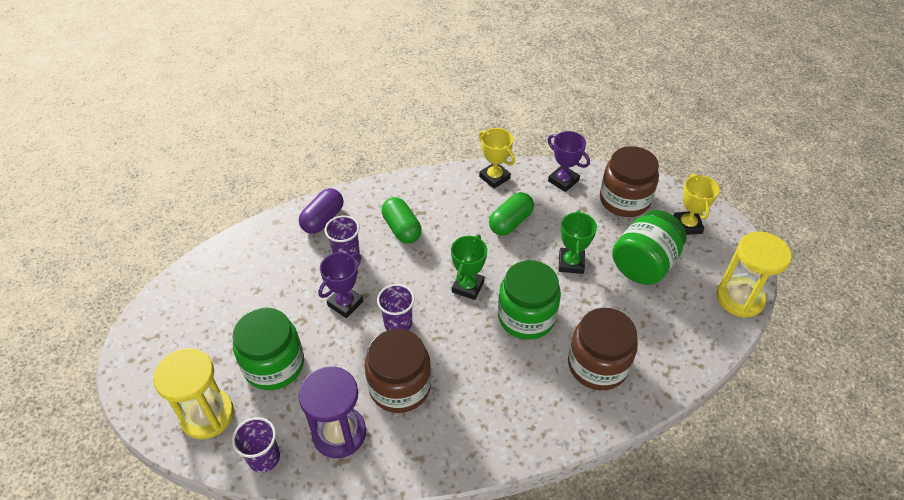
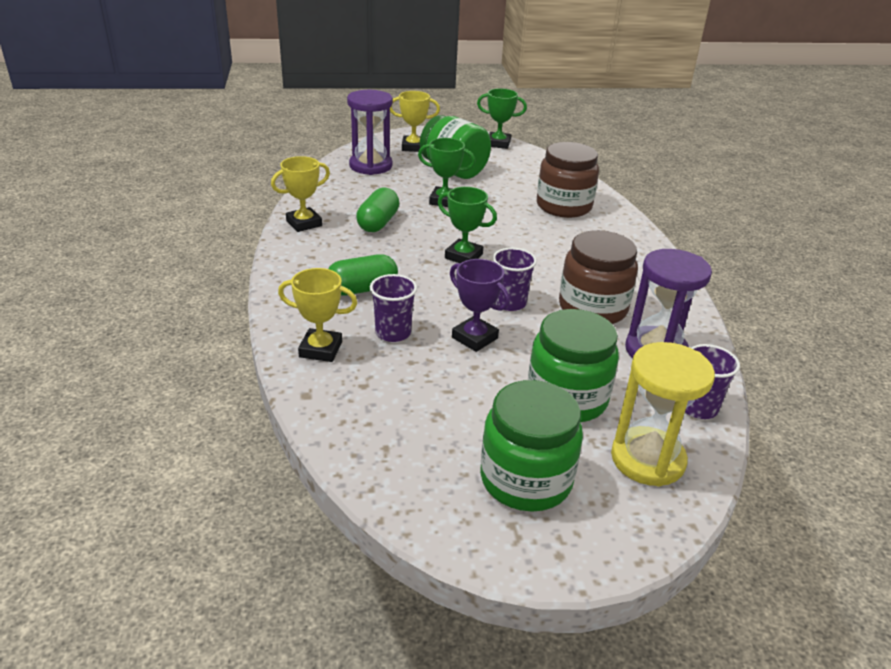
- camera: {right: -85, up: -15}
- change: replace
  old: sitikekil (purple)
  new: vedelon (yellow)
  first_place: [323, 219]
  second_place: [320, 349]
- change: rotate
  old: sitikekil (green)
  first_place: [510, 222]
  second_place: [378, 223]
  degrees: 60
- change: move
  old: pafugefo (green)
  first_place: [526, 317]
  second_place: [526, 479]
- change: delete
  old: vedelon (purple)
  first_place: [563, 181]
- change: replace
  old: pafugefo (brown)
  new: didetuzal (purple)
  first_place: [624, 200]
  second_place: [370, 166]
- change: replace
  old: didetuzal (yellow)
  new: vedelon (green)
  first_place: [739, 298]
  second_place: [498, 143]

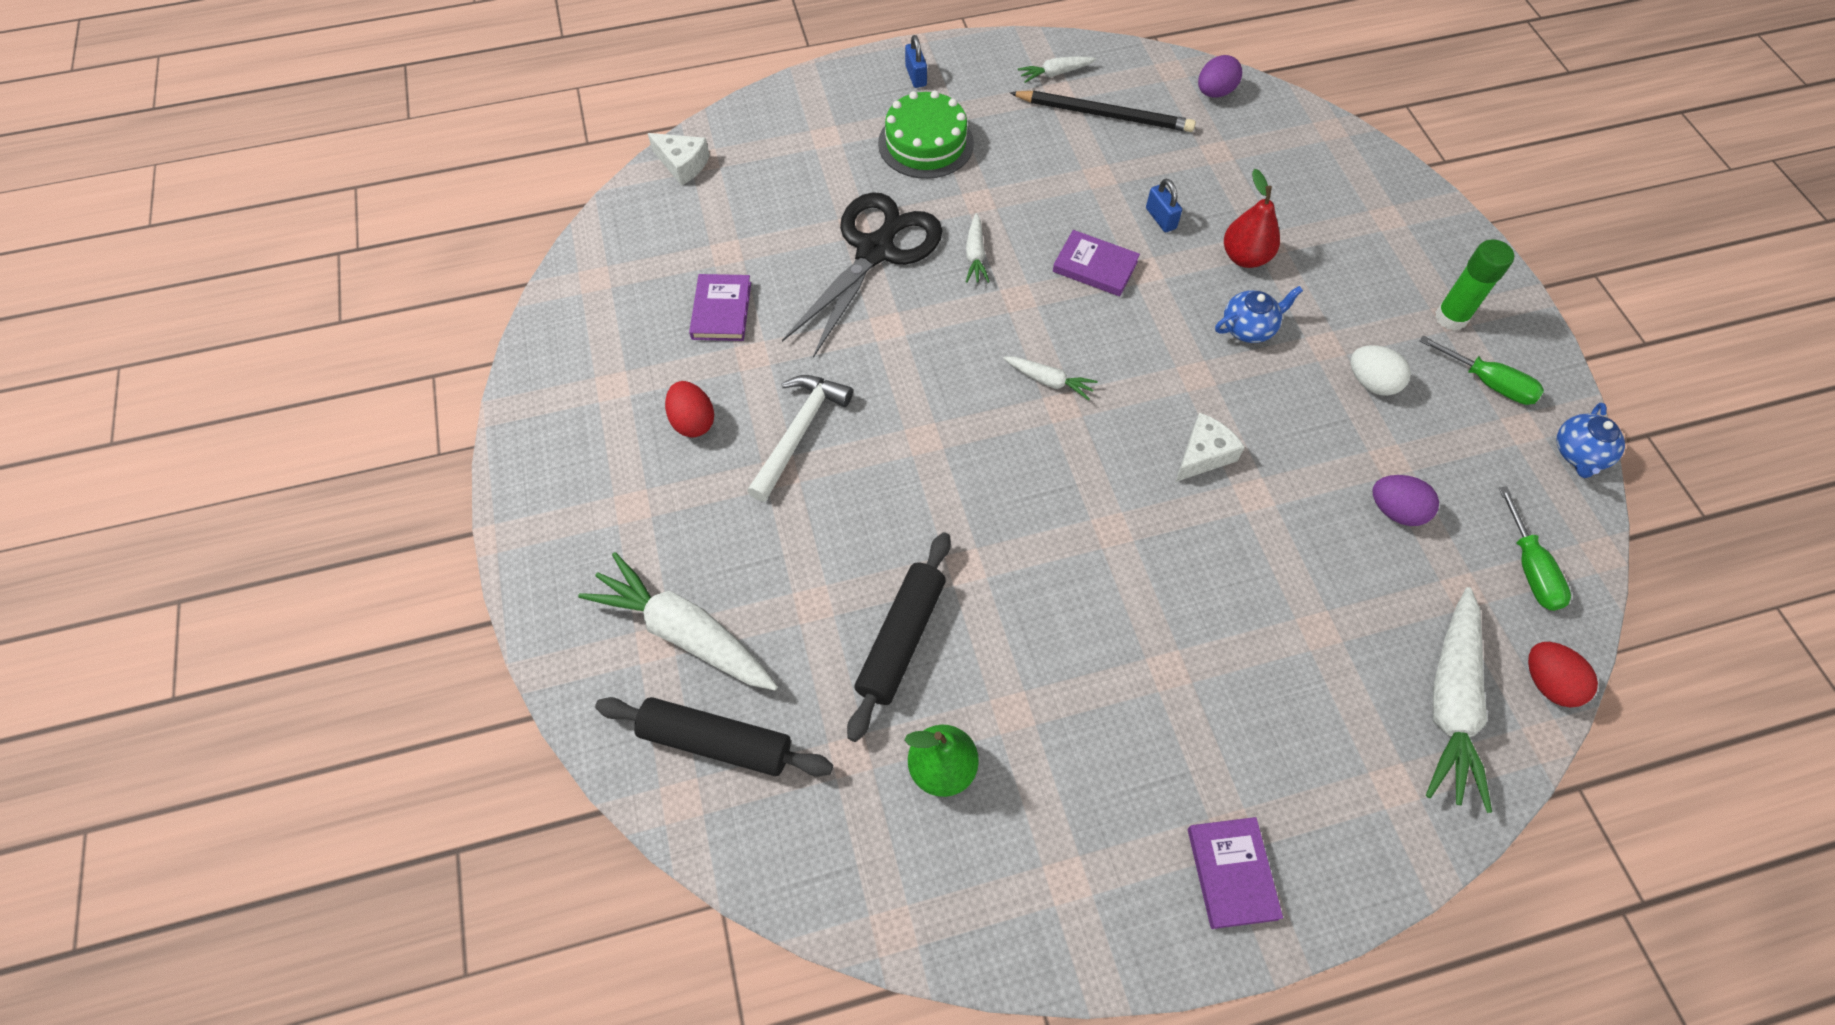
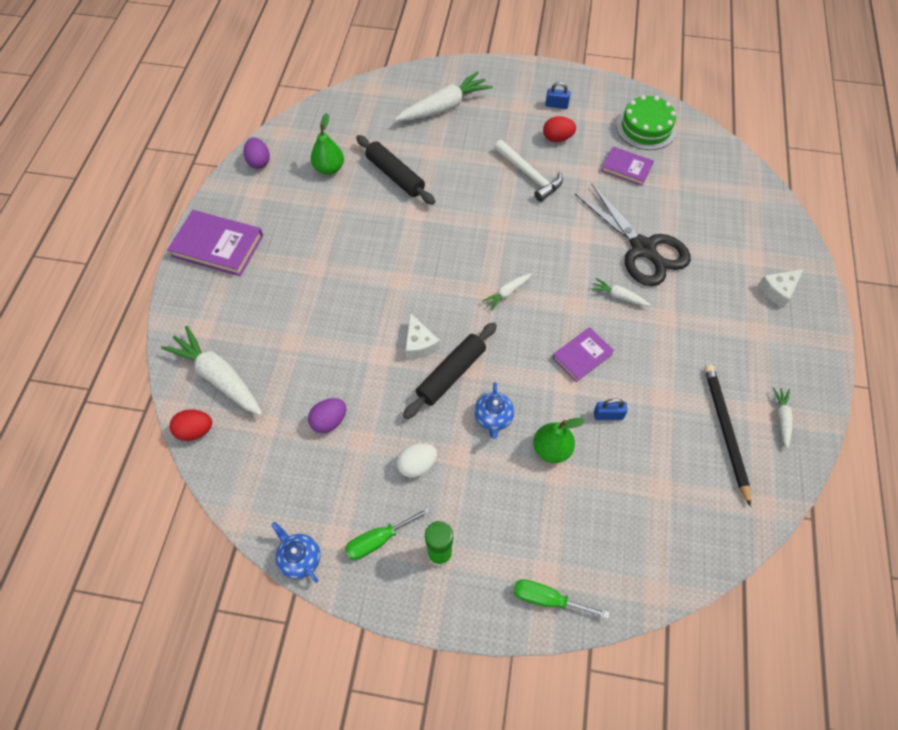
- camera: {right: 115, up: 0}
- change: move
  old: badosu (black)
  first_place: [716, 742]
  second_place: [451, 374]
- change: move
  old: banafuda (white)
  first_place: [682, 164]
  second_place: [778, 291]
- change: move
  old: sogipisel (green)
  first_place: [926, 143]
  second_place: [646, 128]
- change: move
  old: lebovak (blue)
  first_place: [916, 76]
  second_place: [556, 105]
- change: rotate
  old: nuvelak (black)
  first_place: [1104, 115]
  second_place: [725, 431]
  degrees: 135
- change: resize
  old: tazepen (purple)
  first_place: [1231, 873]
  second_place: [217, 246]
  factor: 1.64
- change: move
  old: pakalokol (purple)
  first_place: [1214, 92]
  second_place: [259, 162]
- change: recolor
  old: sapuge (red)
  new: sapuge (green)
  first_place: [1245, 257]
  second_place: [551, 449]
- change: move
  old: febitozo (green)
  first_place: [1529, 568]
  second_place: [547, 599]

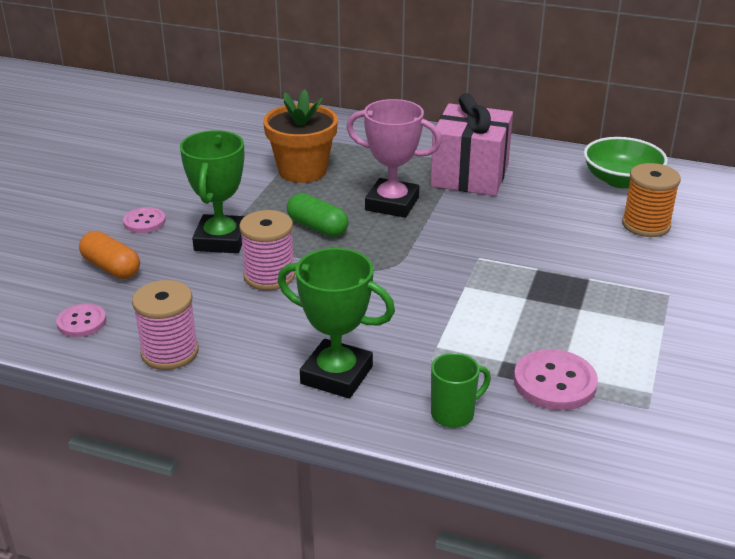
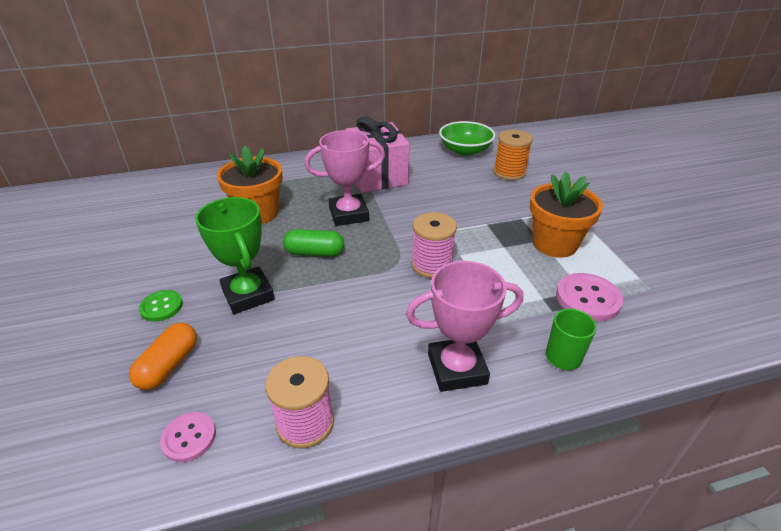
- camera: {right: -35, up: 5}
- change: rotate
  old: sitikekil (orange)
  first_place: [111, 268]
  second_place: [169, 365]
  degrees: -75
- change: recolor
  old: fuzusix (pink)
  new: fuzusix (green)
  first_place: [144, 222]
  second_place: [161, 307]
- change: move
  old: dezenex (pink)
  first_place: [269, 276]
  second_place: [431, 265]
- change: recolor
  old: vedelon (green)
  new: vedelon (pink)
  first_place: [336, 375]
  second_place: [457, 368]
- change: insert
  new: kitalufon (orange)
  second_place: [554, 244]

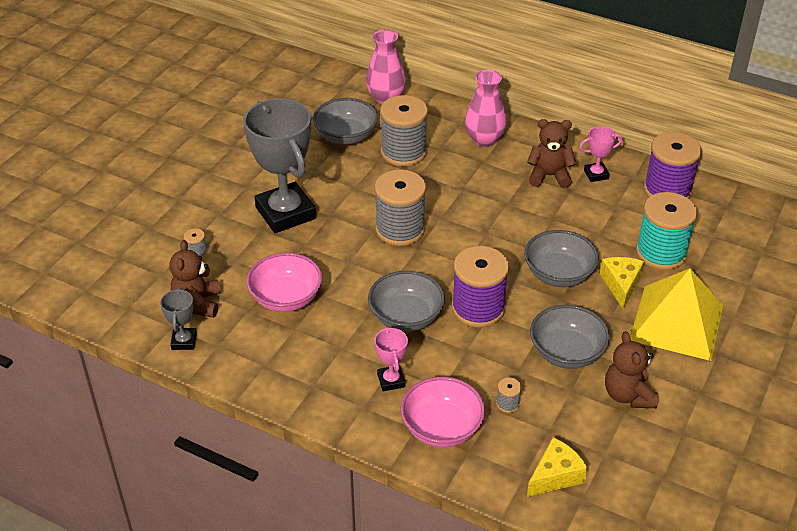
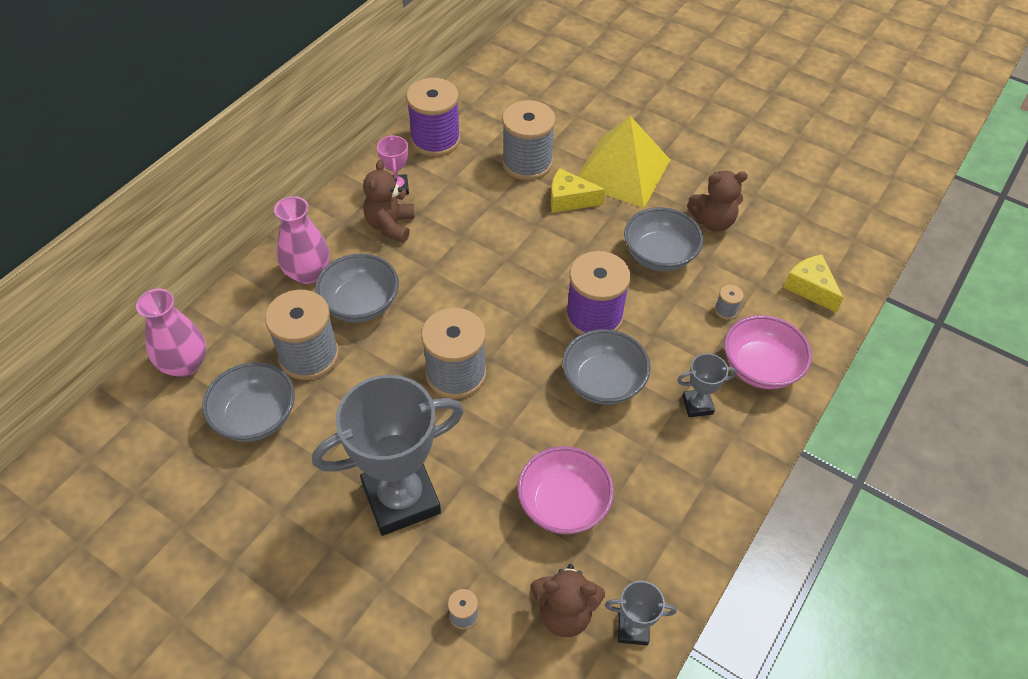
- camera: {right: -85, up: 10}
- change: recolor
  old: vedelon (pink)
  new: vedelon (grey)
  first_place: [391, 380]
  second_place: [697, 405]
- change: move
  old: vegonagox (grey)
  first_place: [558, 274]
  second_place: [360, 304]
- change: recolor
  old: dezenex (turquoise)
  new: dezenex (grey)
  first_place: [661, 253]
  second_place: [527, 163]

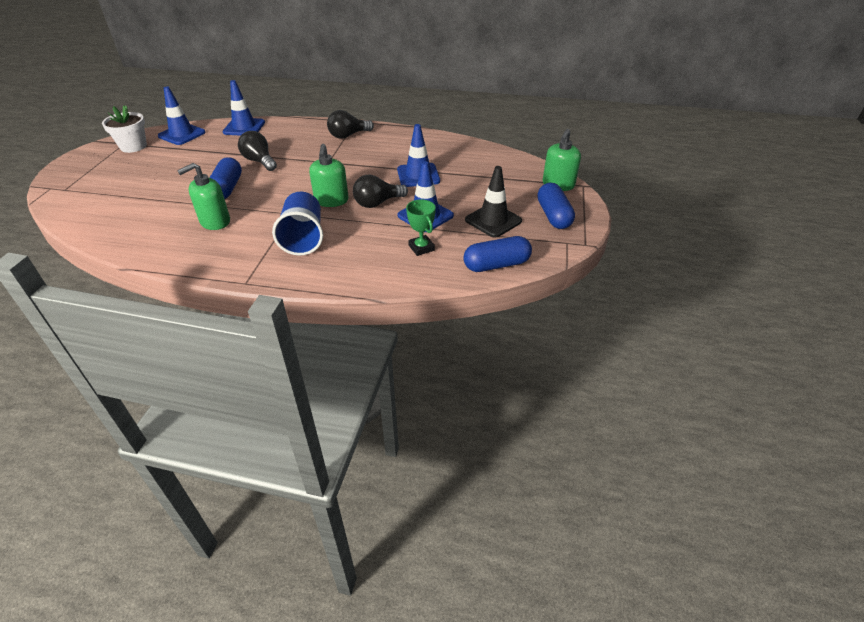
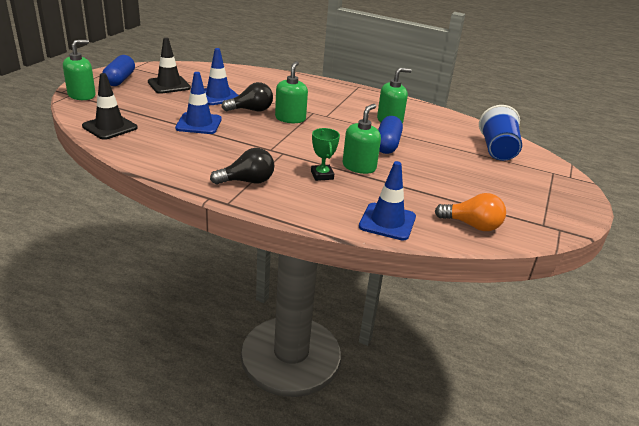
- camera: {right: -170, up: -10}
- change: delete
  old: kitalufon (white)
  first_place: [133, 146]
- change: replace
  old: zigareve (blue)
  new: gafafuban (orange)
  first_place: [182, 134]
  second_place: [472, 225]
- change: replace
  old: gafafuban (black)
  new: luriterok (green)
  first_place: [259, 161]
  second_place: [359, 167]
- change: move
  old: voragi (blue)
  first_place: [303, 238]
  second_place: [497, 150]
- change: move
  old: vedelon (green)
  first_place: [421, 248]
  second_place: [322, 175]
- change: delete
  old: sitikekil (blue)
  first_place: [496, 265]
- change: insert
  new: zigareve (black)
  second_place: [110, 127]

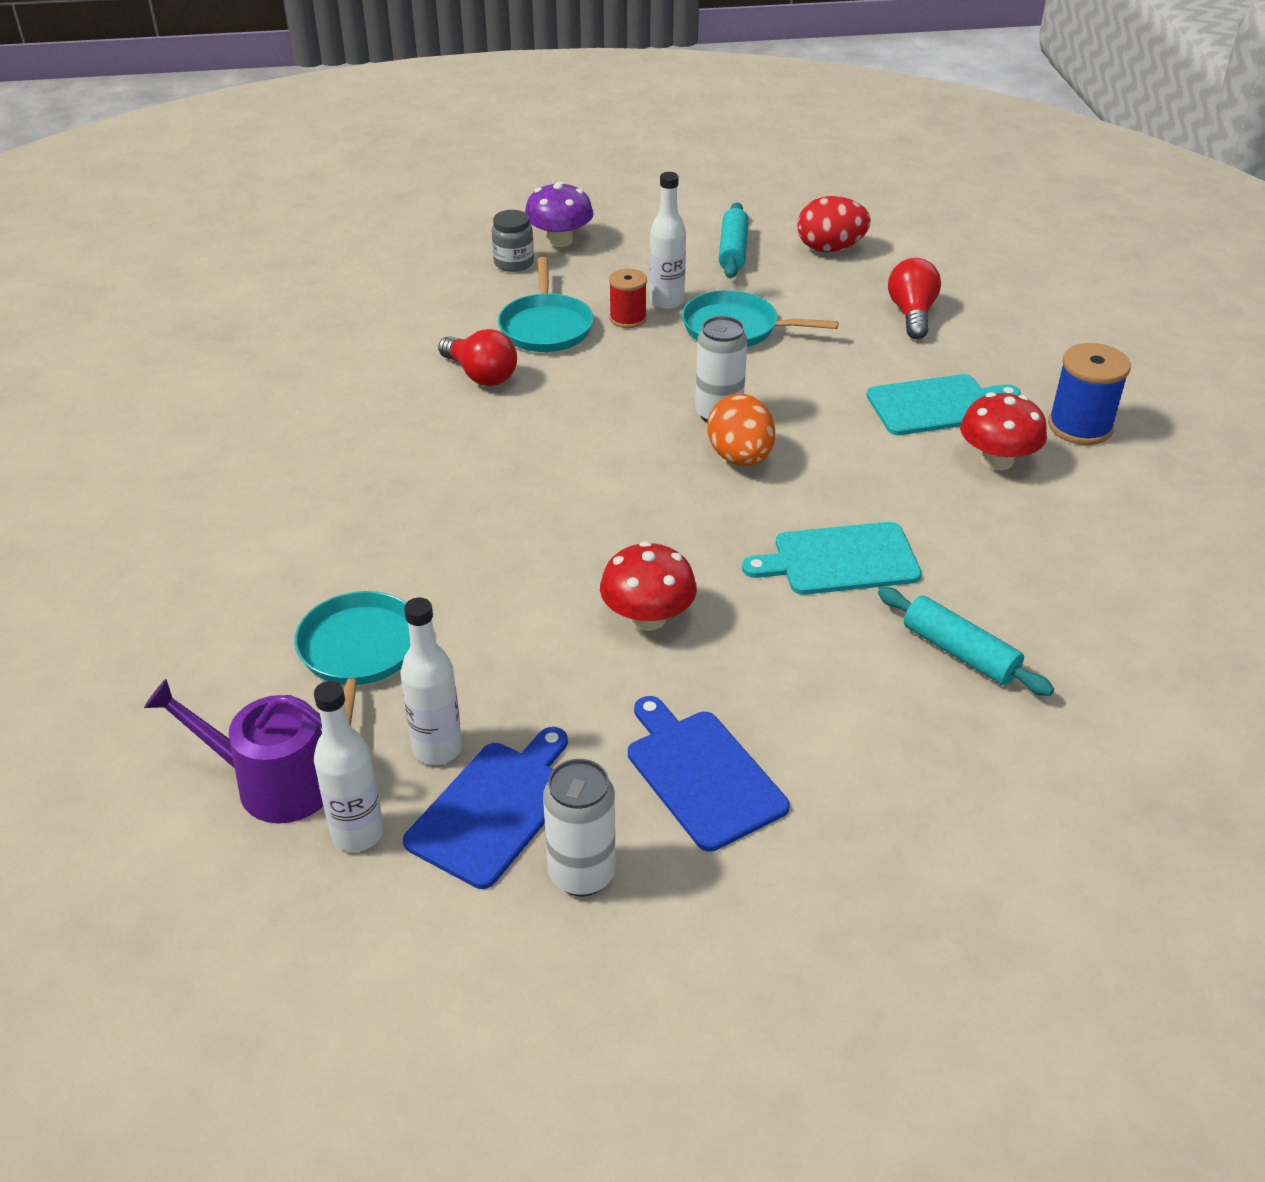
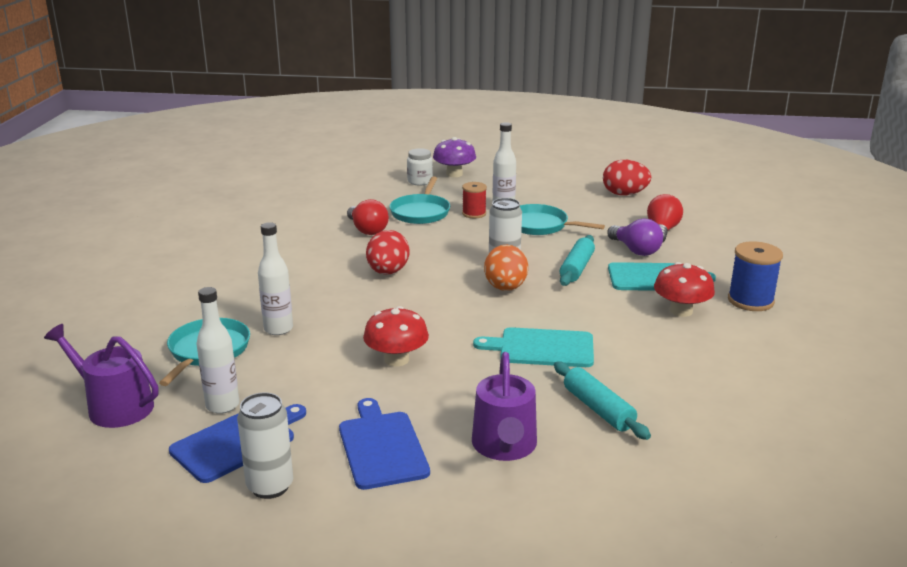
- camera: {right: 15, up: -15}
- change: move
  old: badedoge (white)
  first_place: [358, 833]
  second_place: [278, 329]
- change: recolor
  old: pafugefo (grey)
  new: pafugefo (white)
  first_place: [514, 263]
  second_place: [420, 181]
- change: move
  old: badosu (turquoise)
  first_place: [733, 250]
  second_place: [577, 268]
- change: insert
  new: pakalokol (red)
  second_place: [388, 272]
- change: insert
  new: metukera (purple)
  second_place: [504, 446]
- change: insert
  new: gafafuban (purple)
  second_place: [635, 250]

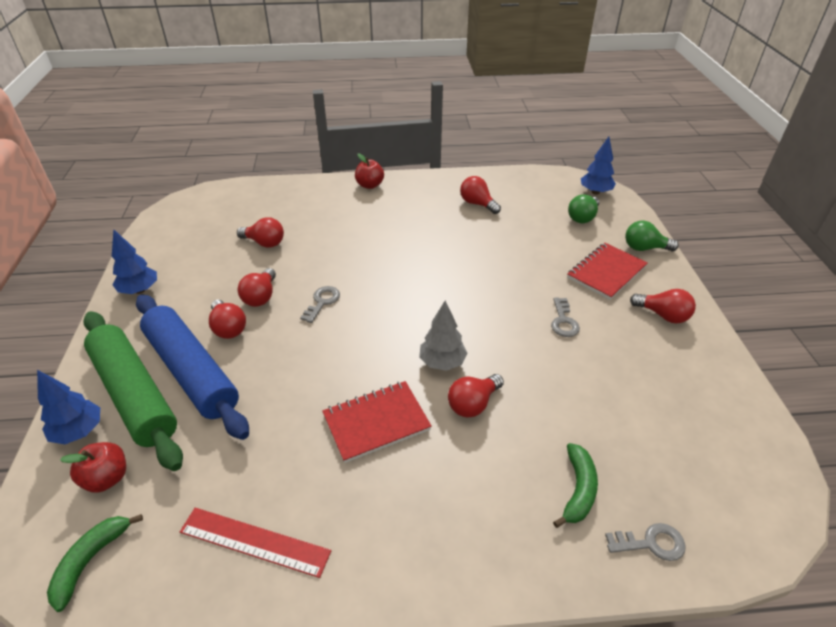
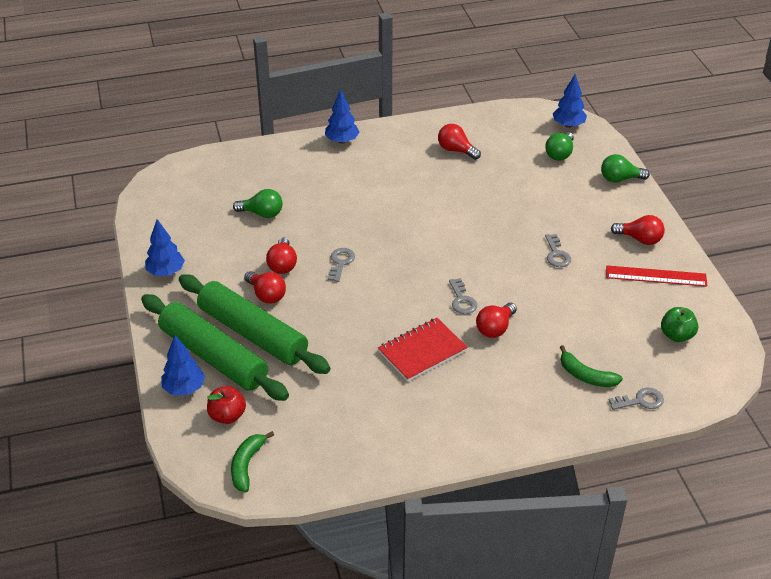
- camera: {right: -10, up: 0}
- change: recolor
  old: badosu (blue)
  new: badosu (green)
  first_place: [192, 371]
  second_place: [253, 333]
- change: move
  old: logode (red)
  first_place: [255, 541]
  second_place: [656, 276]
- change: recolor
  old: gafafuban (red)
  new: gafafuban (green)
  first_place: [264, 243]
  second_place: [262, 213]
- change: replace
  old: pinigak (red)
  new: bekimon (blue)
  first_place: [369, 185]
  second_place: [342, 141]
- change: replace
  old: bekimon (grey)
  new: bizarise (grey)
  first_place: [442, 362]
  second_place: [462, 300]
- change: rotate
  old: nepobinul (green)
  first_place: [578, 490]
  second_place: [586, 376]
  degrees: 120
- change: delete
  old: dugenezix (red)
  first_place: [606, 272]
- change: insert
  new: pinigak (green)
  second_place: [676, 335]

